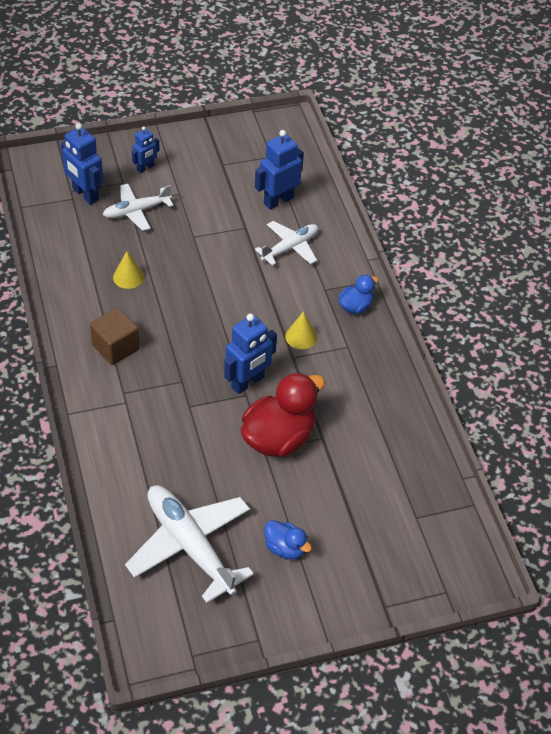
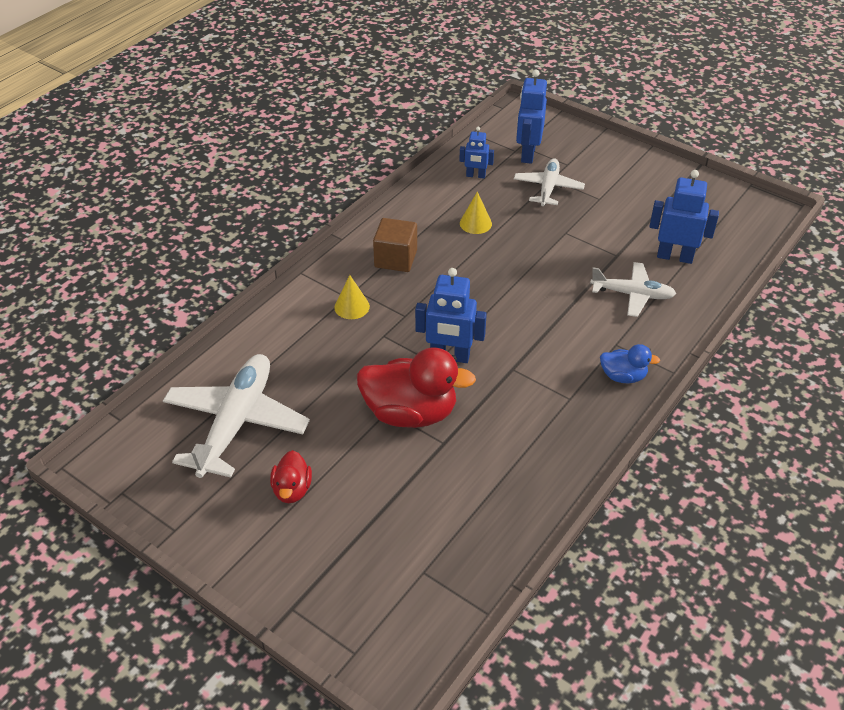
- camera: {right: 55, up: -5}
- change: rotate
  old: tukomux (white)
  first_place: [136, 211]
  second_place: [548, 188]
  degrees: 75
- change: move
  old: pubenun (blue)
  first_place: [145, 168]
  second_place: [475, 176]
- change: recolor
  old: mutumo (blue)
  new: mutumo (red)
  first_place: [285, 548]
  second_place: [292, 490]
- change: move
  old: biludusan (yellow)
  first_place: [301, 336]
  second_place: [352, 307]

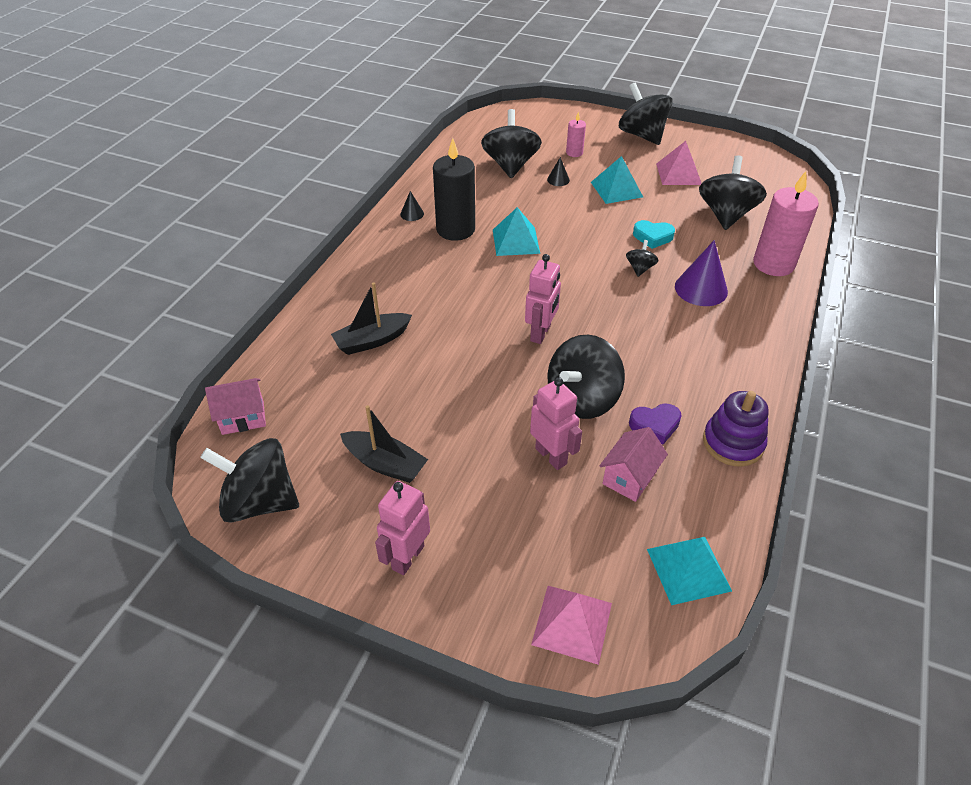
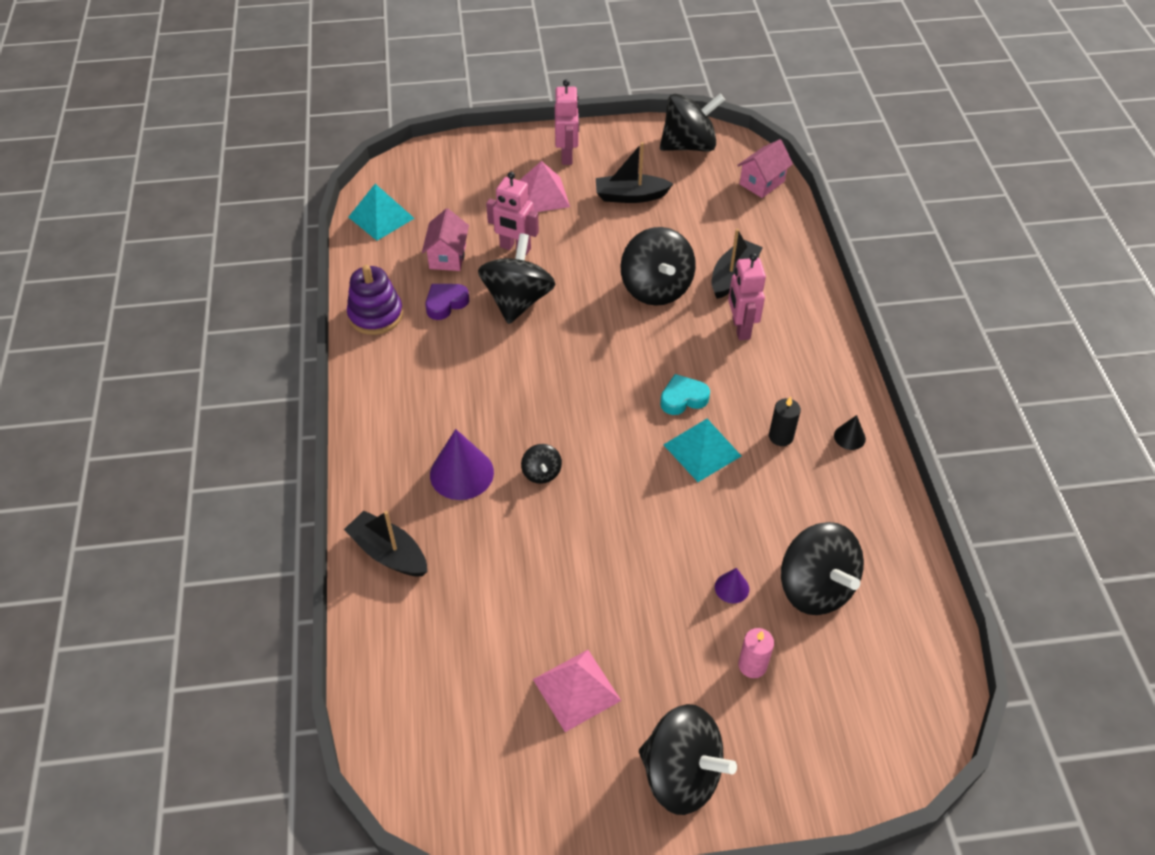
- camera: {right: 150, up: 5}
- change: resize
  old: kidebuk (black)
  first_place: [455, 229]
  second_place: [781, 436]
  factor: 0.49
- change: move
  old: pubenun (pink)
  first_place: [541, 333]
  second_place: [740, 328]
- change: move
  old: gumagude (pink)
  first_place: [572, 623]
  second_place: [542, 195]
- change: recolor
  old: biludusan (black)
  new: biludusan (purple)
  first_place: [558, 180]
  second_place: [732, 588]
- change: delete
  old: gumagude (turquoise)
  first_place: [616, 189]
- change: move
  old: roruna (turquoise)
  first_place: [652, 237]
  second_place: [683, 398]
- change: move
  old: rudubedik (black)
  first_place: [726, 215]
  second_place: [656, 288]
- change: replace
  old: kidebuk (pink)
  new: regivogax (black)
  first_place: [773, 264]
  second_place: [389, 553]

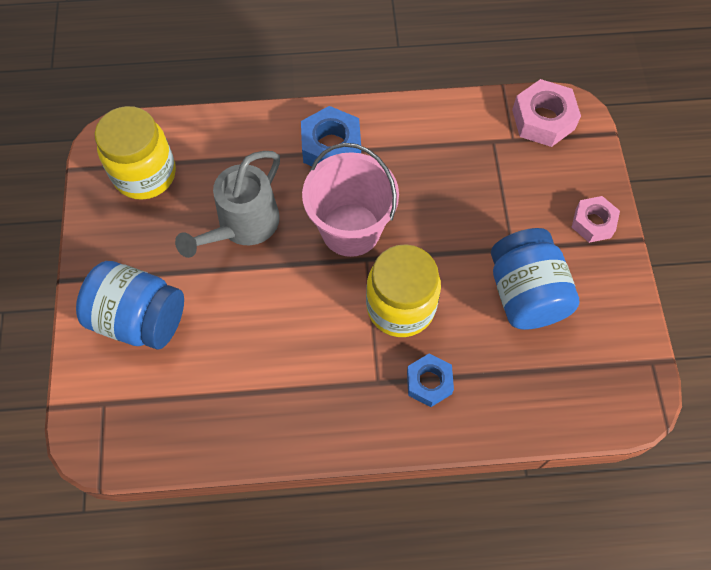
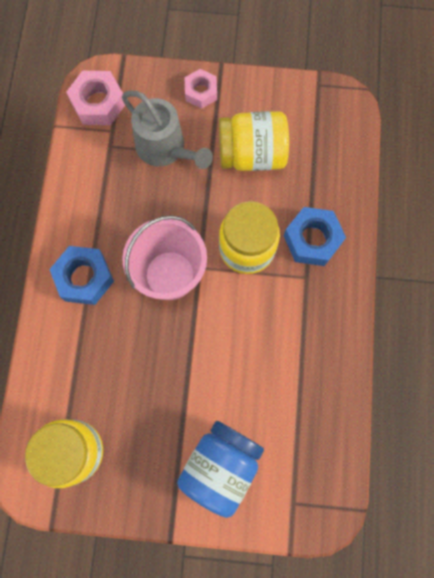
- camera: {right: -80, up: 10}
- change: move
  old: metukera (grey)
  first_place: [242, 226]
  second_place: [165, 149]
- change: resize
  old: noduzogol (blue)
  first_place: [429, 382]
  second_place: [312, 240]
  factor: 1.51
- change: recolor
  old: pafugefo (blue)
  new: pafugefo (yellow)
  first_place: [525, 294]
  second_place: [252, 155]

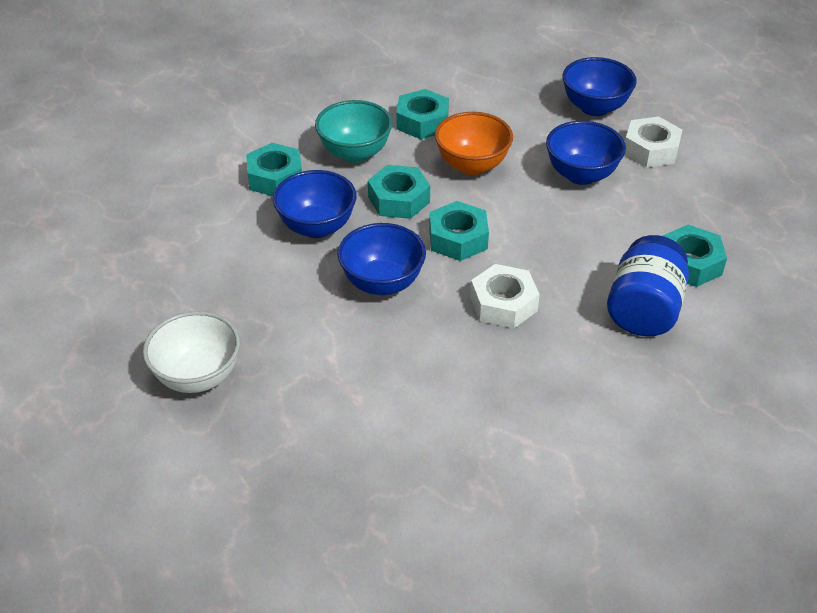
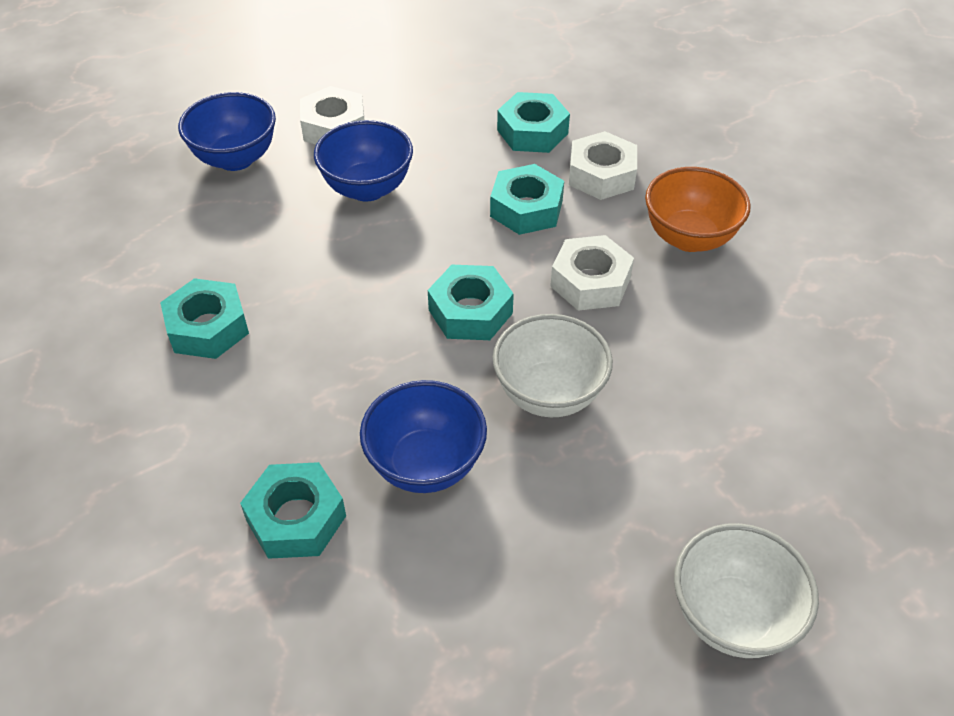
- camera: {right: -85, up: 5}
- change: delete
  old: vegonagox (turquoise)
  first_place: [355, 153]
- change: recolor
  old: vegonagox (blue)
  new: vegonagox (white)
  first_place: [382, 283]
  second_place: [549, 394]
- change: move
  old: noduzogol (turquoise)
  first_place: [399, 199]
  second_place: [526, 208]
- change: move
  old: vegonagox (orange)
  first_place: [472, 165]
  second_place: [689, 238]
- change: replace
  old: pafugefo (blue)
  new: noduzogol (white)
  first_place: [643, 310]
  second_place: [601, 175]

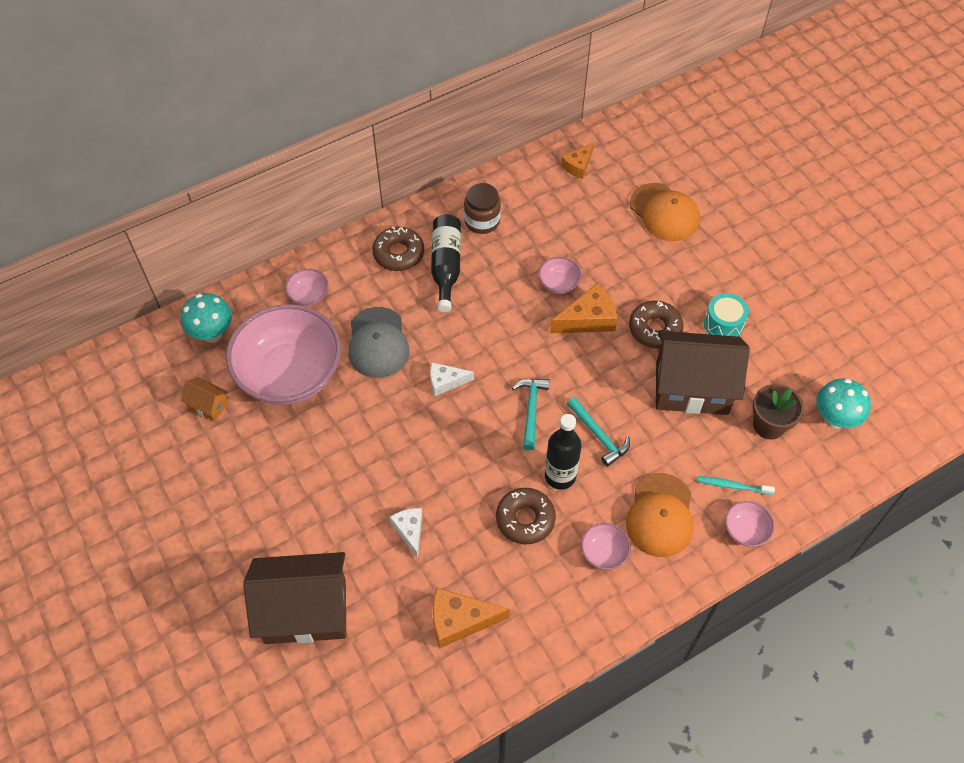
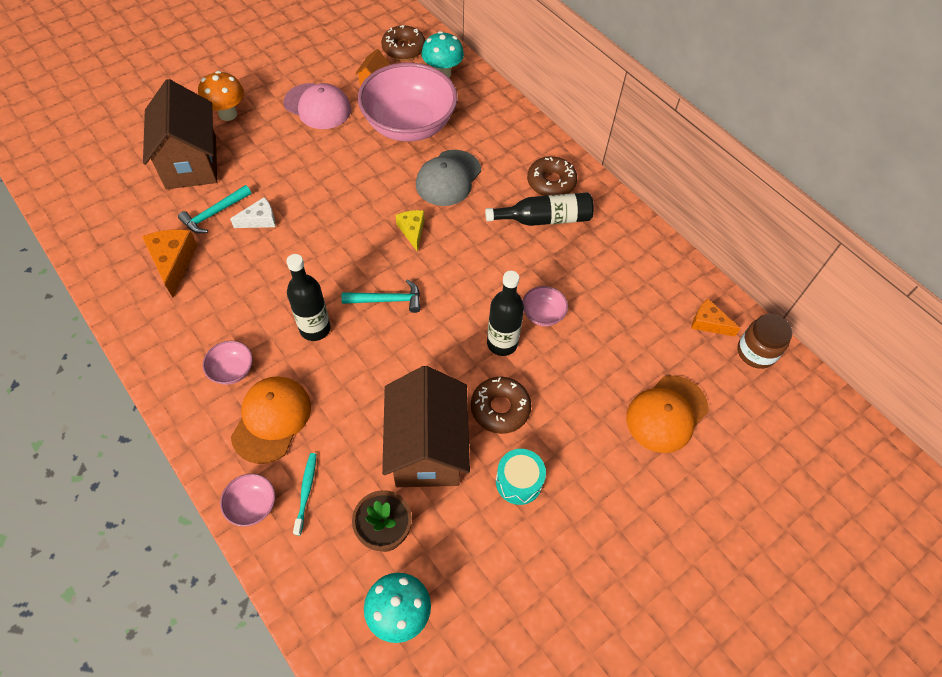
- camera: {right: 80, up: 0}
- change: delete
  old: vegonagox (pink)
  first_place: [309, 295]
- change: rotate
  old: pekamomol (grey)
  first_place: [378, 343]
  second_place: [448, 178]
  degrees: -45
- change: recolor
  old: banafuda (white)
  new: banafuda (yellow)
  first_place: [445, 382]
  second_place: [412, 231]
- change: move
  old: pafugefo (brown)
  first_place: [482, 221]
  second_place: [756, 352]
- change: move
  old: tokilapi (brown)
  first_place: [525, 519]
  second_place: [403, 48]
- change: replace
  old: banafuda (orange)
  new: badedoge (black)
  first_place: [588, 319]
  second_place: [502, 343]
- change: move
  old: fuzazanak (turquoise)
  first_place: [598, 435]
  second_place: [214, 214]
- change: rotate
  old: pekamomol (orange)
  first_place: [660, 515]
  second_place: [271, 419]
  degrees: 105
- change: insert
  new: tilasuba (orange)
  second_place: [228, 114]
- change: insert
  new: pekamomol (pink)
  second_place: [317, 106]

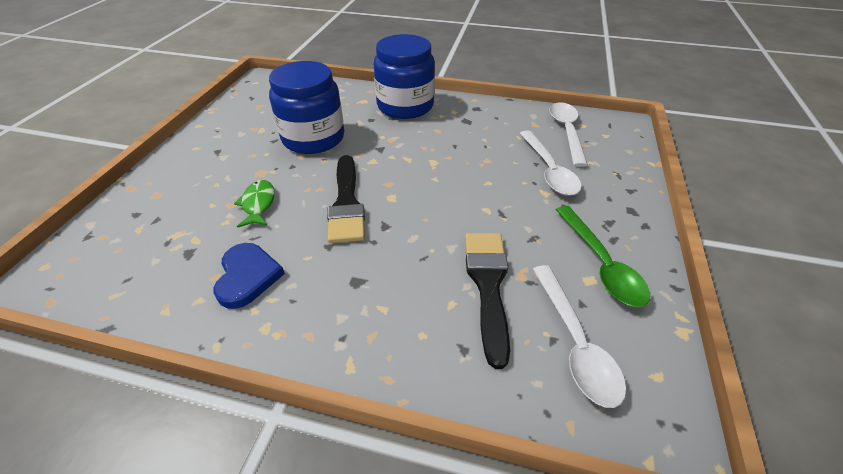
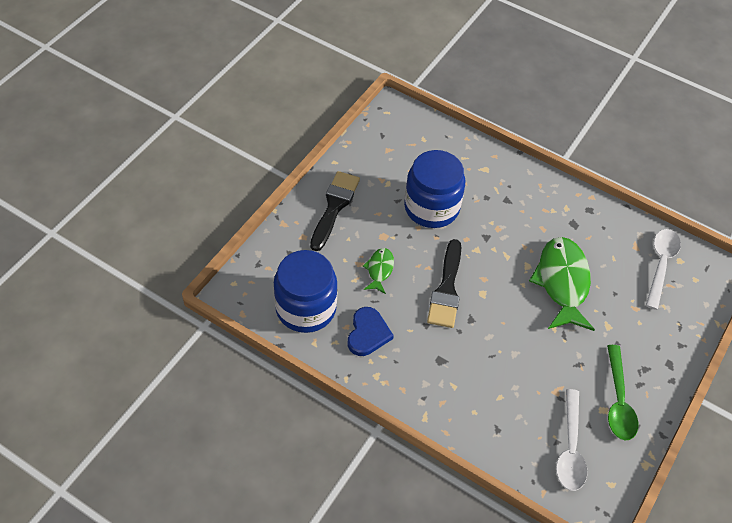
- camera: {right: 15, up: 10}
- change: move
  old: pafugefo (blue)
  first_place: [405, 106]
  second_place: [306, 308]
- change: move
  old: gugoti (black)
  first_place: [488, 285]
  second_place: [334, 207]
- change: delete
  old: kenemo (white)
  first_place: [549, 170]
- change: insert
  new: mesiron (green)
  second_place: [562, 282]

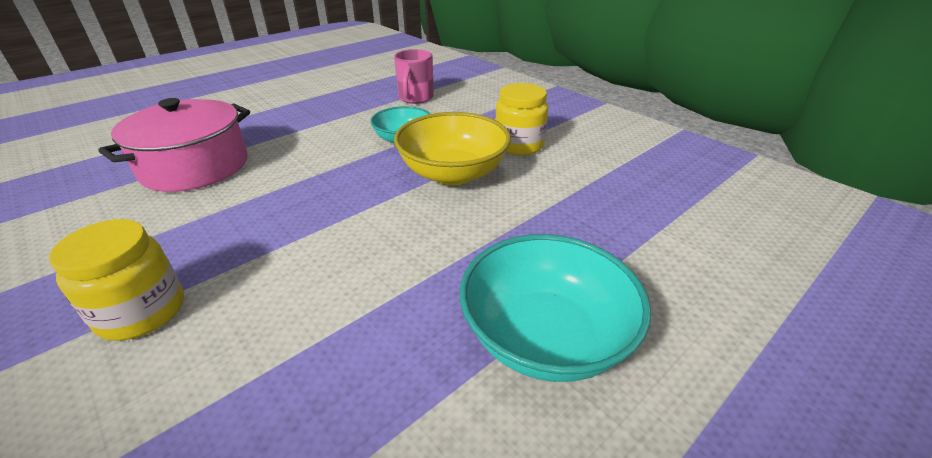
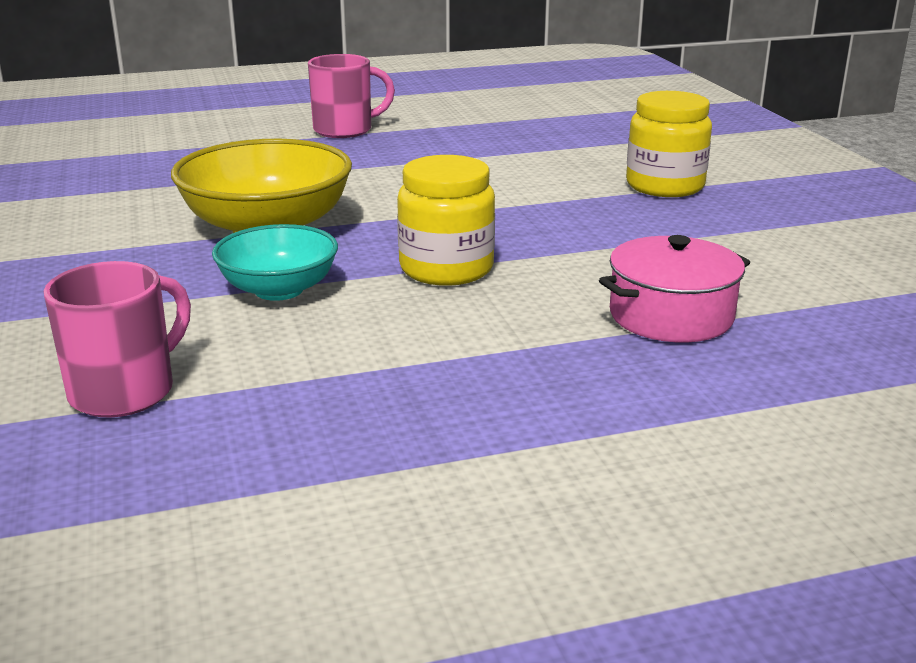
- camera: {right: -155, up: -10}
- change: resize
  old: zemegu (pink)
  first_place: [195, 166]
  second_place: [671, 316]
  factor: 0.64
- change: replace
  old: vegonagox (turquoise)
  new: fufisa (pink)
  first_place: [545, 337]
  second_place: [345, 130]
- change: move
  old: pafugefo (yellow)
  first_place: [519, 145]
  second_place: [446, 269]

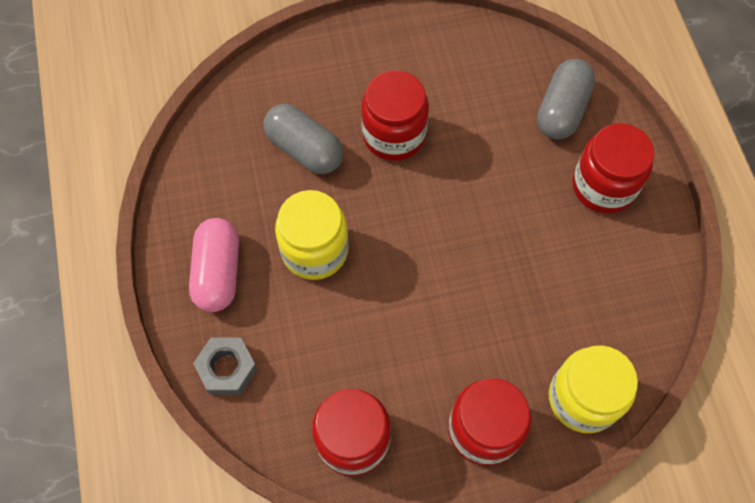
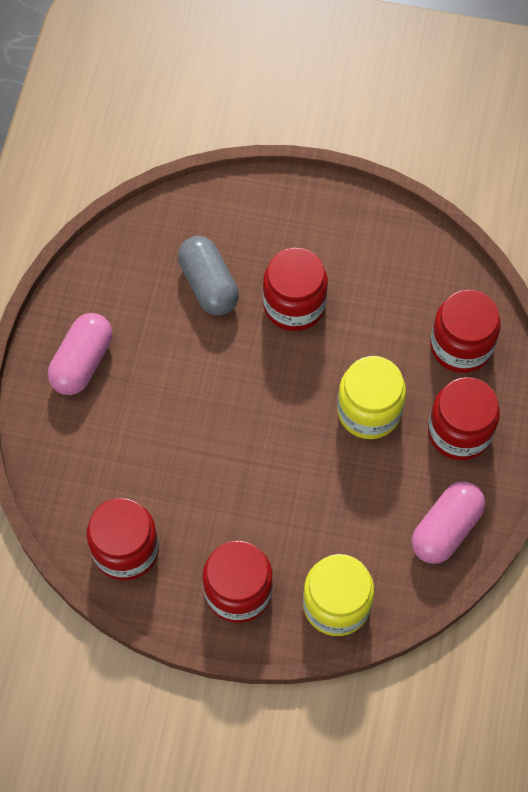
- camera: {right: 25, up: 0}
- change: delete
  old: noduzogol (grey)
  first_place: [227, 368]
- change: move
  old: pafugefo (yellow)
  first_place: [315, 250]
  second_place: [369, 411]
- change: replace
  old: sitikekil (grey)
  new: pafugefo (red)
  first_place: [562, 110]
  second_place: [461, 346]
- change: insert
  new: sitikekil (pink)
  second_place: [446, 529]

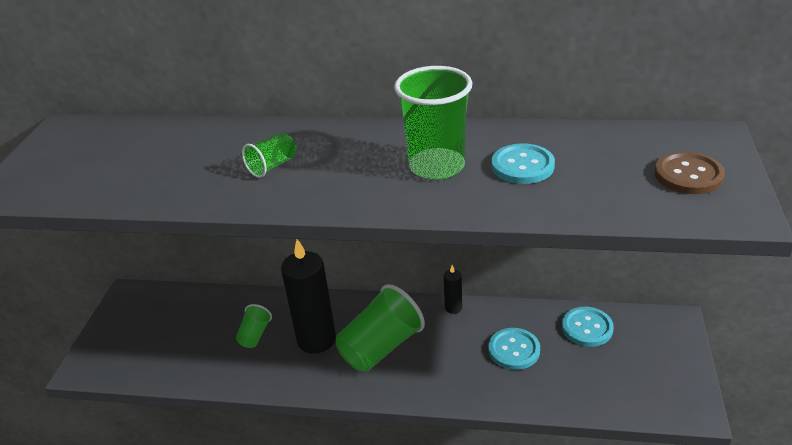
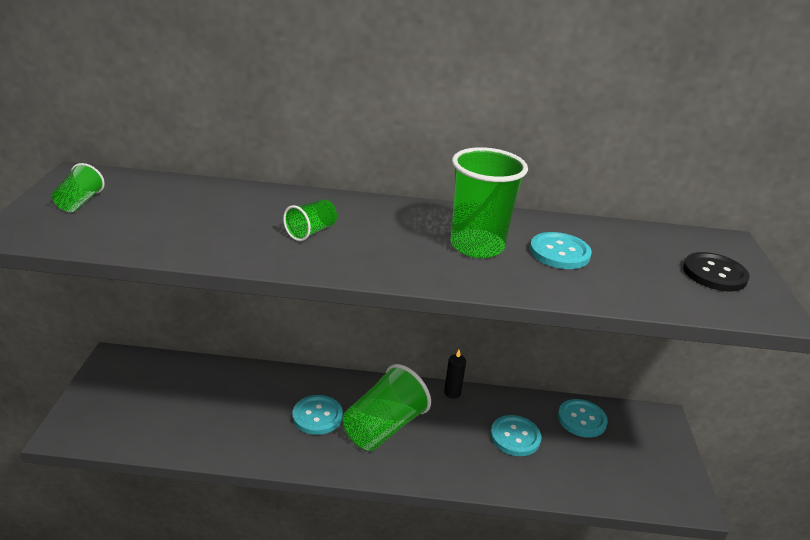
- camera: {right: -10, up: -5}
- change: move
  old: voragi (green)
  first_place: [255, 335]
  second_place: [79, 202]
- change: replace
  old: kidebuk (black)
  new: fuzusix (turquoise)
  first_place: [316, 339]
  second_place: [317, 416]
- change: recolor
  old: fuzusix (brown)
  new: fuzusix (black)
  first_place: [688, 175]
  second_place: [714, 274]

